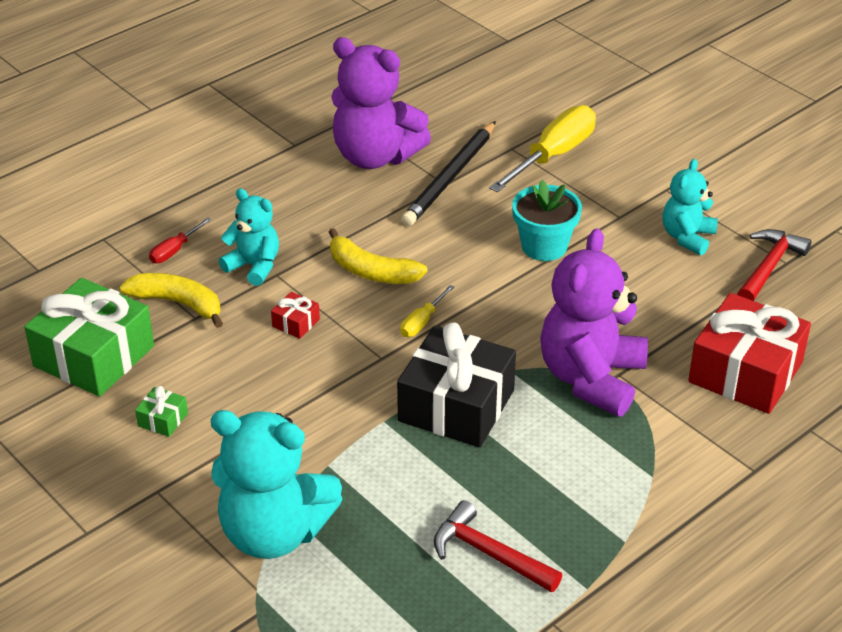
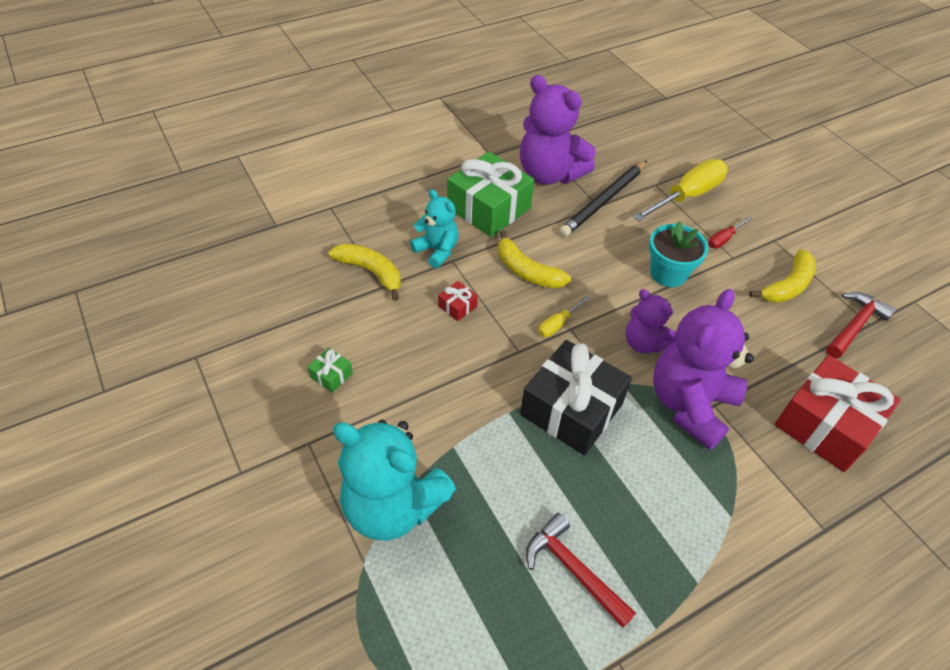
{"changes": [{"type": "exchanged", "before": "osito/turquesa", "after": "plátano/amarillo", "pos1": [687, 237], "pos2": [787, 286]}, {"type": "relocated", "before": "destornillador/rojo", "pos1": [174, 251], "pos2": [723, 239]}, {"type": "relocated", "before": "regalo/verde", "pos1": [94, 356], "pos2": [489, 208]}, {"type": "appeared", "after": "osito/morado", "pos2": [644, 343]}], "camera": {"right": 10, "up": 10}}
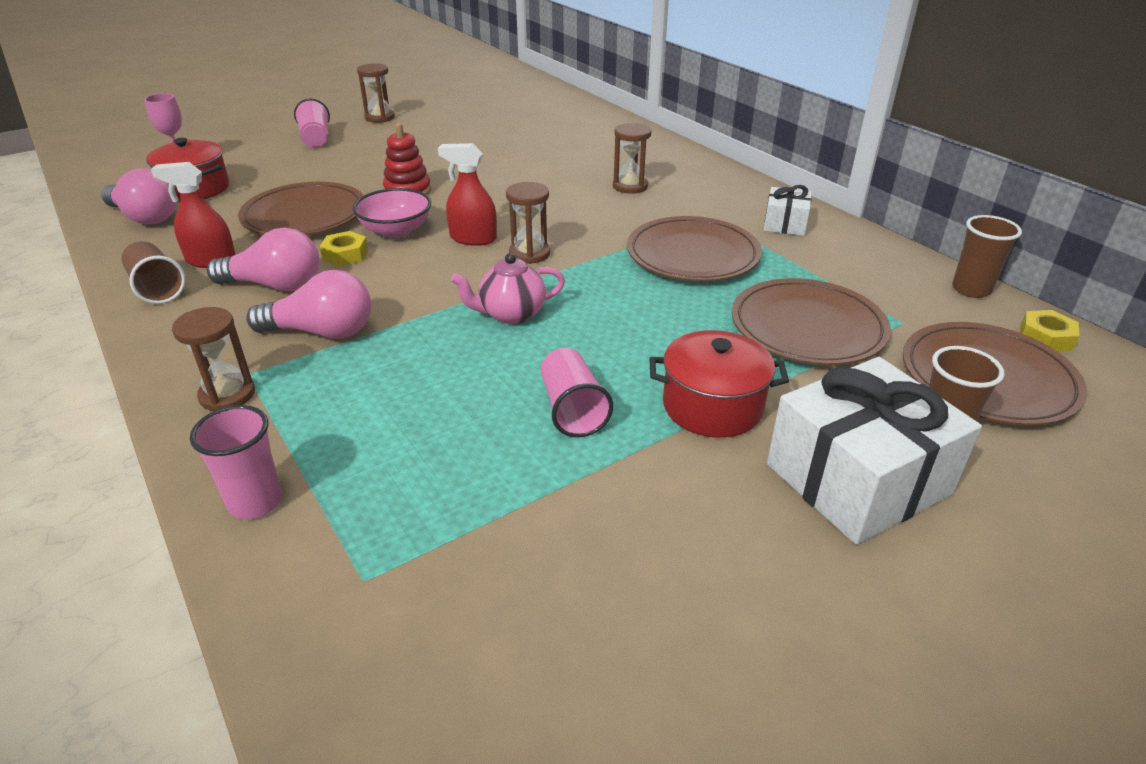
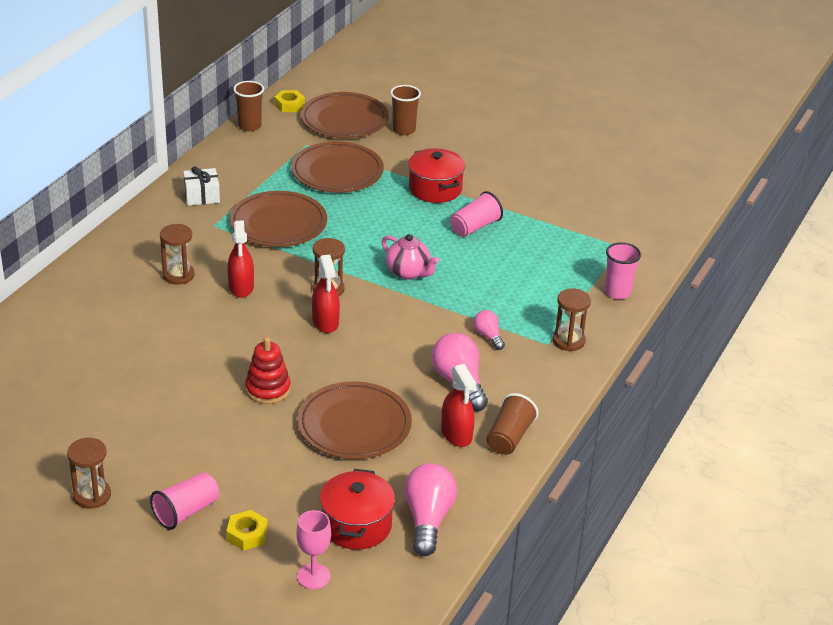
{"changes": [{"type": "missing", "before": "cuenco/rosa", "pos1": [396, 230]}, {"type": "relocated", "before": "tuerca/amarillo", "pos1": [345, 255], "pos2": [247, 534]}, {"type": "size", "before": "bombilla/rosa", "pos1": [322, 332], "pos2": [488, 336], "scale": 0.54}, {"type": "missing", "before": "regalo/blanco", "pos1": [857, 479]}, {"type": "appeared", "after": "pulverizador/rojo", "pos2": [241, 287]}], "camera": {"right": -120, "up": 0}}
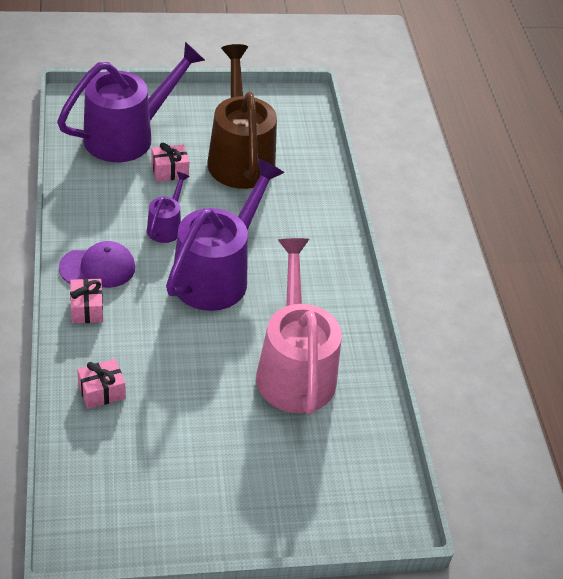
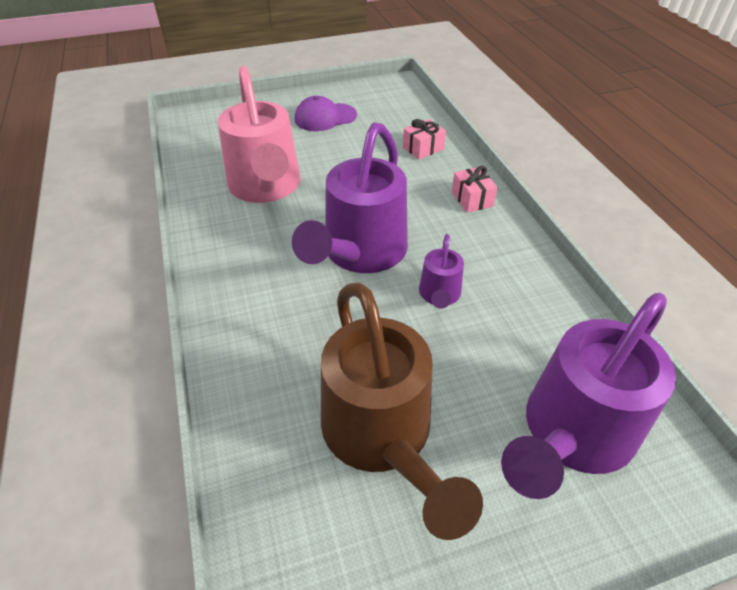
{"changes": [{"type": "missing", "before": "regalo/rosa", "pos1": [170, 171]}, {"type": "relocated", "before": "gorra/morado", "pos1": [98, 268], "pos2": [325, 117]}], "camera": {"right": 175, "up": 0}}
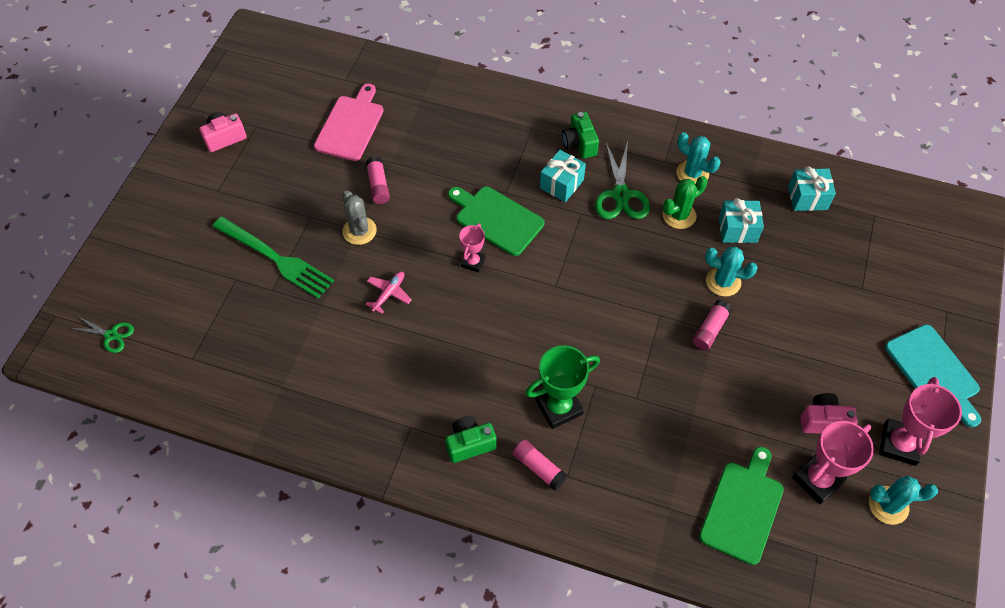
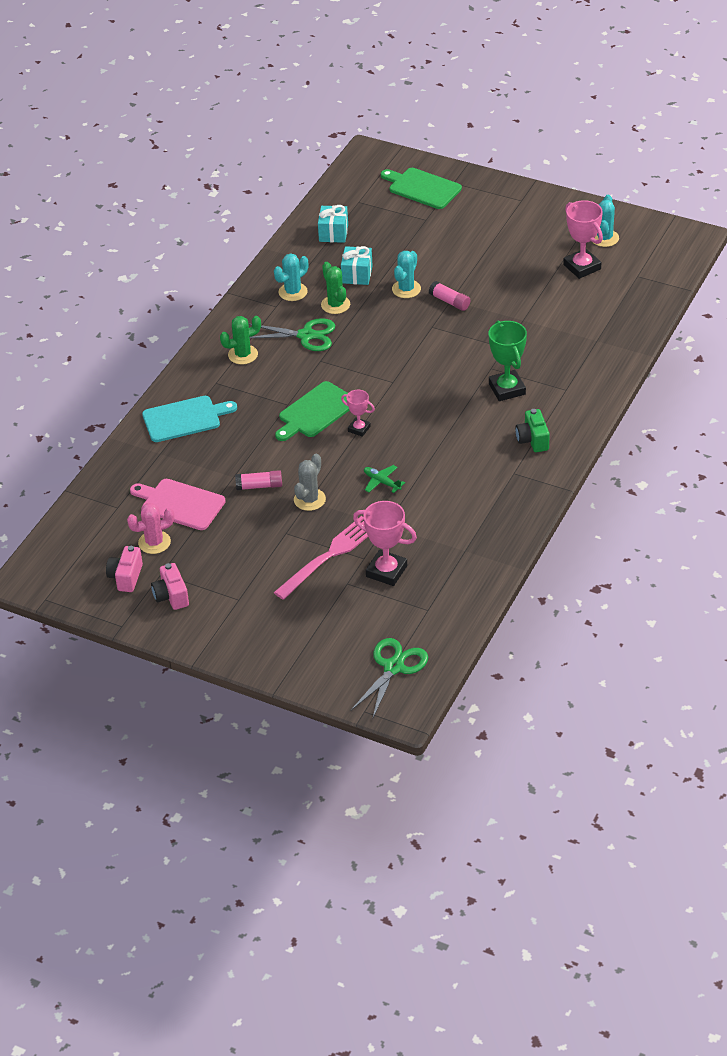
{"changes": [{"type": "exchanged", "before": "cámara/verde", "after": "cactus/verde", "pos1": [579, 144], "pos2": [243, 355]}, {"type": "missing", "before": "regalo/turquesa", "pos1": [561, 184]}, {"type": "spun", "before": "cactus/gris", "pos1": [359, 231], "pos2": [309, 499], "turn": -45}, {"type": "colour", "before": "tenedor/verde", "after": "tenedor/rosa", "pos1": [277, 259], "pos2": [330, 555]}, {"type": "colour", "before": "avión/rosa", "after": "avión/verde", "pos1": [389, 293], "pos2": [381, 482]}, {"type": "size", "before": "tijeras/verde", "pos1": [111, 335], "pos2": [393, 667], "scale": 1.7}, {"type": "relocated", "before": "tabla de cortar/turquesa", "pos1": [934, 372], "pos2": [185, 418]}, {"type": "relocated", "before": "trofeo/rosa", "pos1": [899, 444], "pos2": [386, 571]}, {"type": "relocated", "before": "cámara/rosa", "pos1": [823, 421], "pos2": [126, 577]}, {"type": "missing", "before": "barra de pegamento/rosa", "pos1": [539, 468]}, {"type": "relocated", "before": "tabla de cortar/verde", "pos1": [742, 508], "pos2": [422, 188]}, {"type": "appeared", "after": "cactus/rosa", "pos2": [154, 542]}], "camera": {"right": -80, "up": -15}}
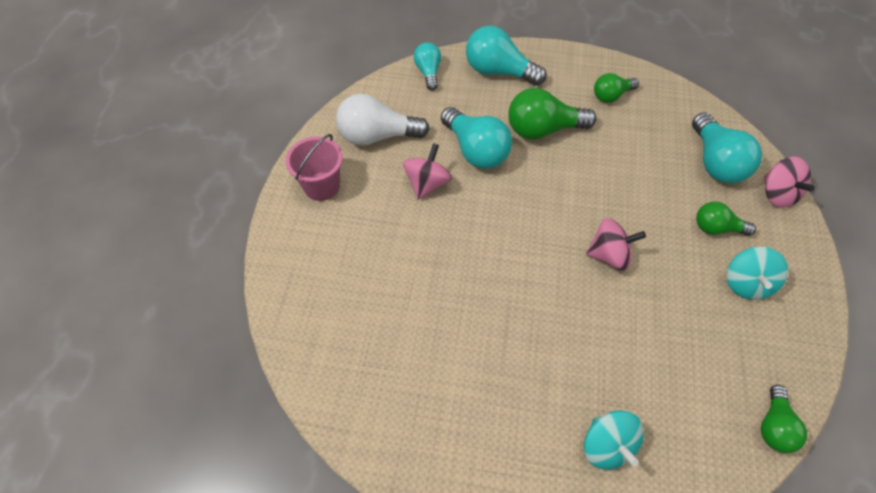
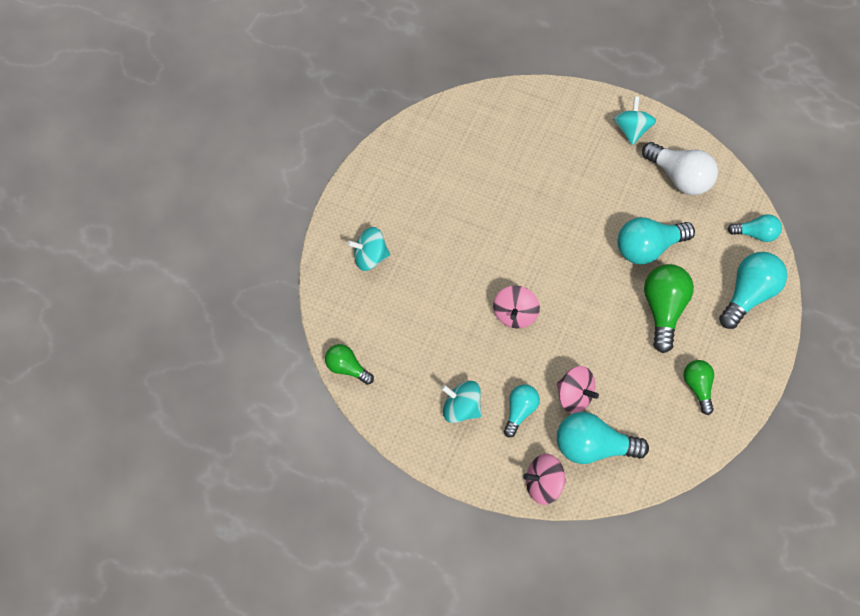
{"changes": [{"type": "spun", "before": "bombilla/blanco", "pos1": [377, 136], "pos2": [679, 178], "turn": 120}, {"type": "exchanged", "before": "balde/rosa", "after": "peonza/turquesa", "pos1": [321, 186], "pos2": [631, 130]}, {"type": "relocated", "before": "peonza/rosa", "pos1": [427, 184], "pos2": [574, 396]}, {"type": "colour", "before": "bombilla/verde", "after": "bombilla/turquesa", "pos1": [716, 228], "pos2": [520, 411]}], "camera": {"right": 105, "up": 5}}
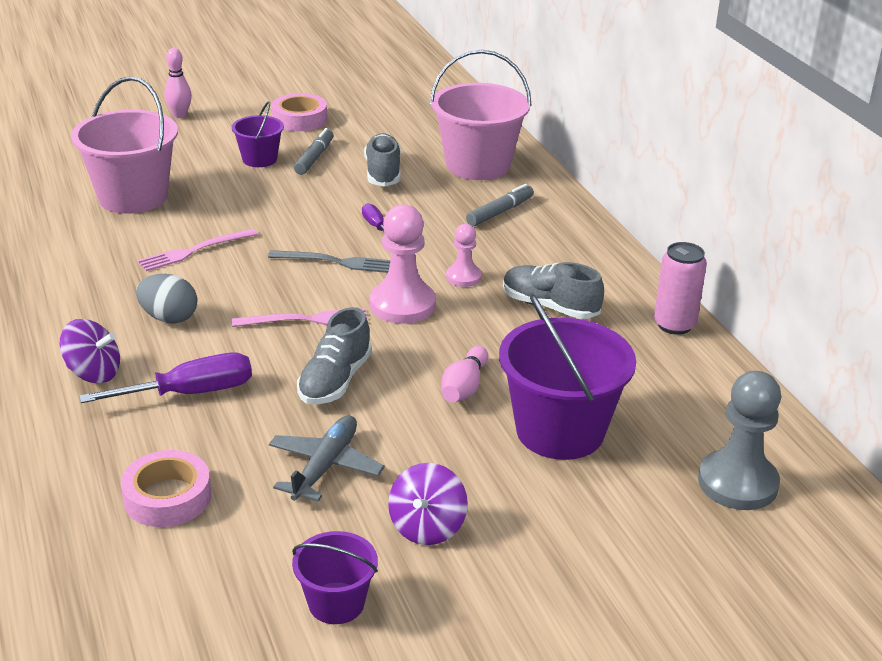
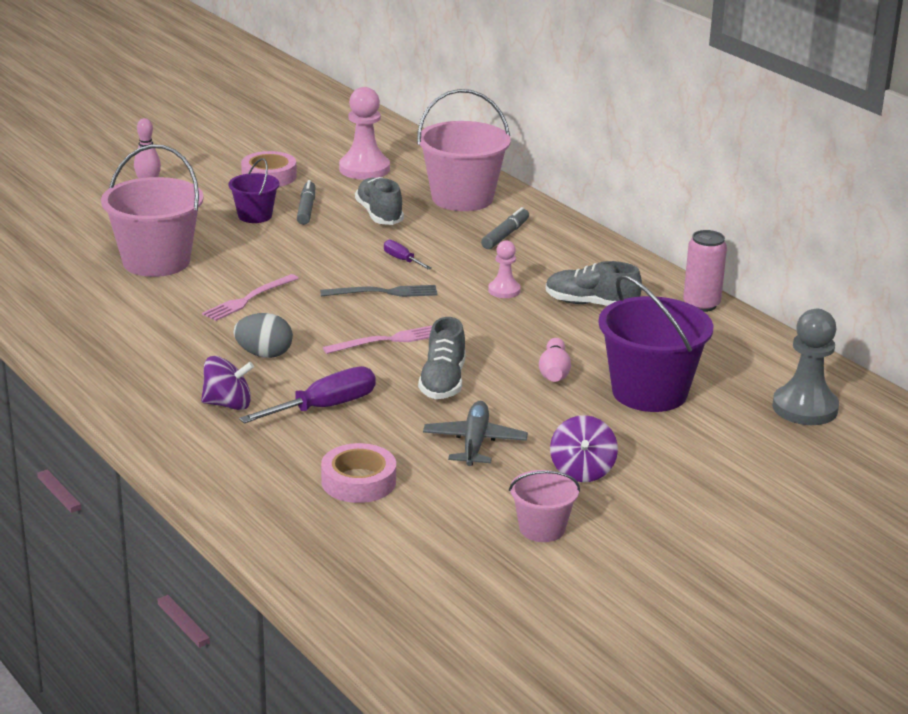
{"changes": [{"type": "relocated", "before": "peón/rosa", "pos1": [402, 305], "pos2": [364, 169]}, {"type": "colour", "before": "balde/morado", "after": "balde/rosa", "pos1": [336, 603], "pos2": [542, 529]}], "camera": {"right": -15, "up": -5}}
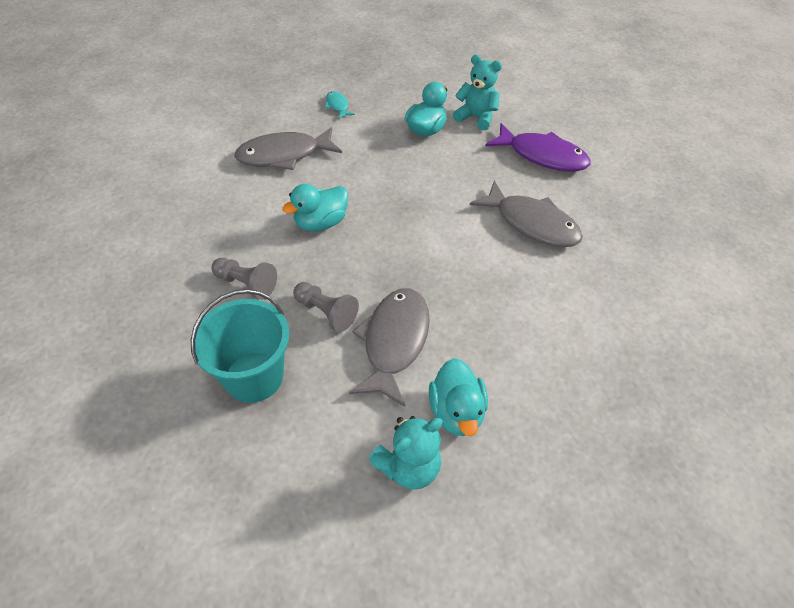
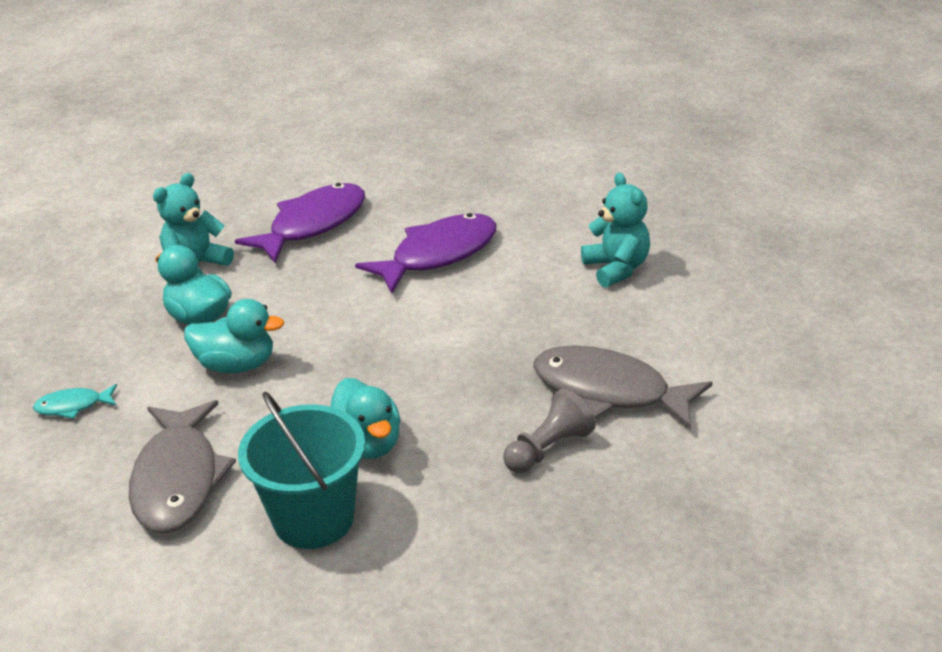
{"changes": [{"type": "colour", "before": "pez/gris", "after": "pez/morado", "pos1": [532, 223], "pos2": [438, 254]}, {"type": "missing", "before": "peón/gris", "pos1": [246, 284]}, {"type": "relocated", "before": "balde/turquesa", "pos1": [254, 377], "pos2": [313, 518]}, {"type": "relocated", "before": "pato/turquesa", "pos1": [456, 412], "pos2": [237, 365]}, {"type": "relocated", "before": "osito/turquesa", "pos1": [408, 466], "pos2": [616, 268]}], "camera": {"right": -75, "up": -15}}
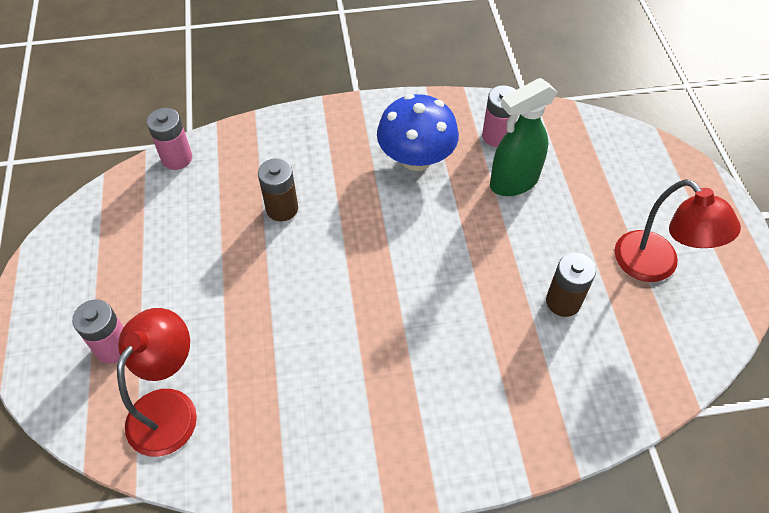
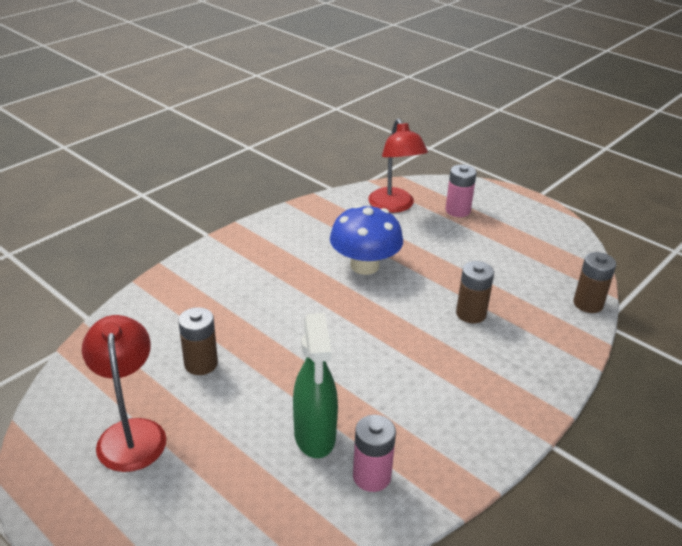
{"changes": [{"type": "spun", "before": "pulverizador/verde", "pos1": [513, 182], "pos2": [315, 436], "turn": 150}, {"type": "relocated", "before": "seta/azul", "pos1": [416, 158], "pos2": [364, 266]}, {"type": "colour", "before": "pila/rosa", "after": "pila/marrón", "pos1": [177, 158], "pos2": [588, 304]}, {"type": "spun", "before": "lámpara/rojo", "pos1": [655, 266], "pos2": [131, 433], "turn": 60}], "camera": {"right": 140, "up": -20}}
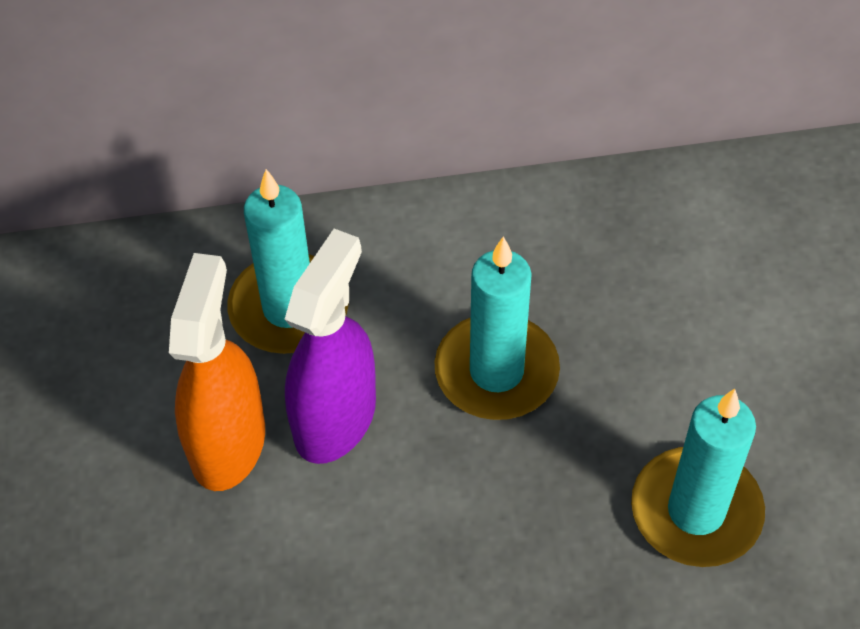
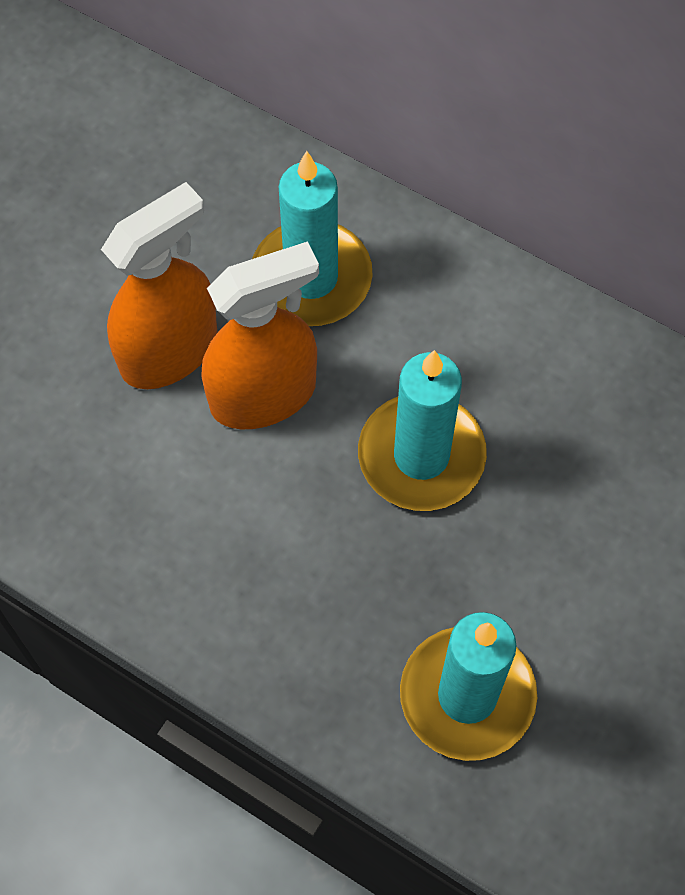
{"changes": [{"type": "colour", "before": "pulverizador/morado", "after": "pulverizador/naranja", "pos1": [335, 418], "pos2": [264, 395]}], "camera": {"right": 40, "up": 10}}
